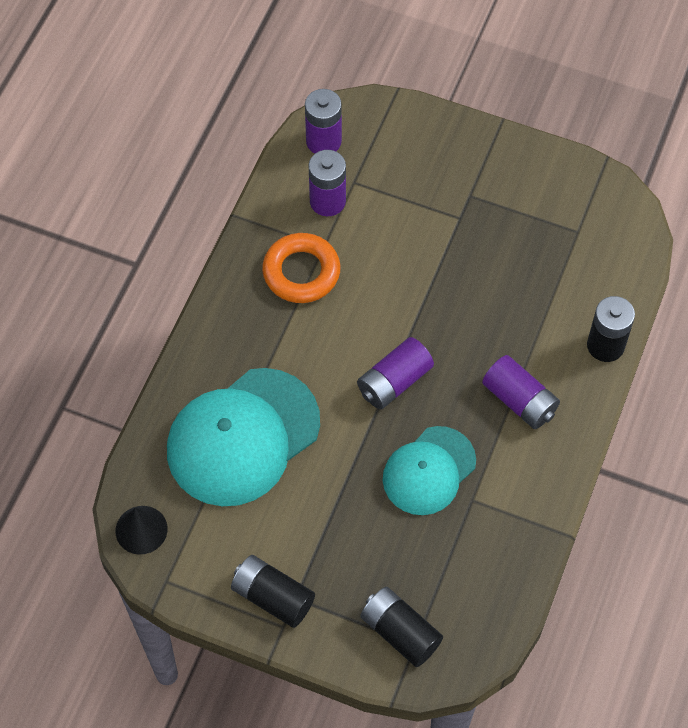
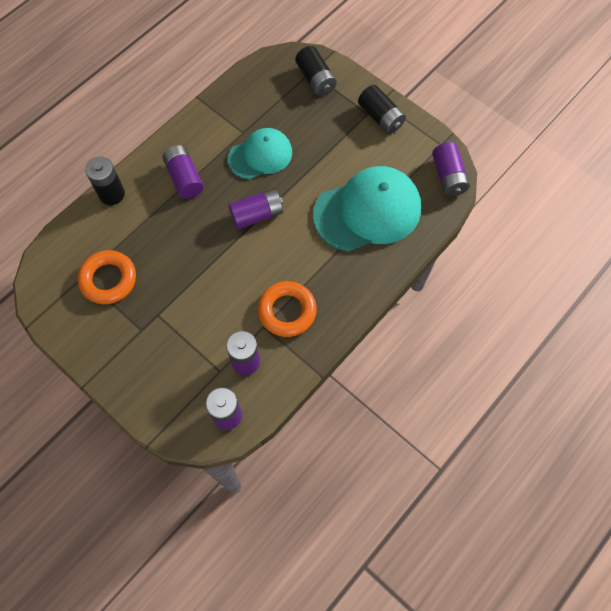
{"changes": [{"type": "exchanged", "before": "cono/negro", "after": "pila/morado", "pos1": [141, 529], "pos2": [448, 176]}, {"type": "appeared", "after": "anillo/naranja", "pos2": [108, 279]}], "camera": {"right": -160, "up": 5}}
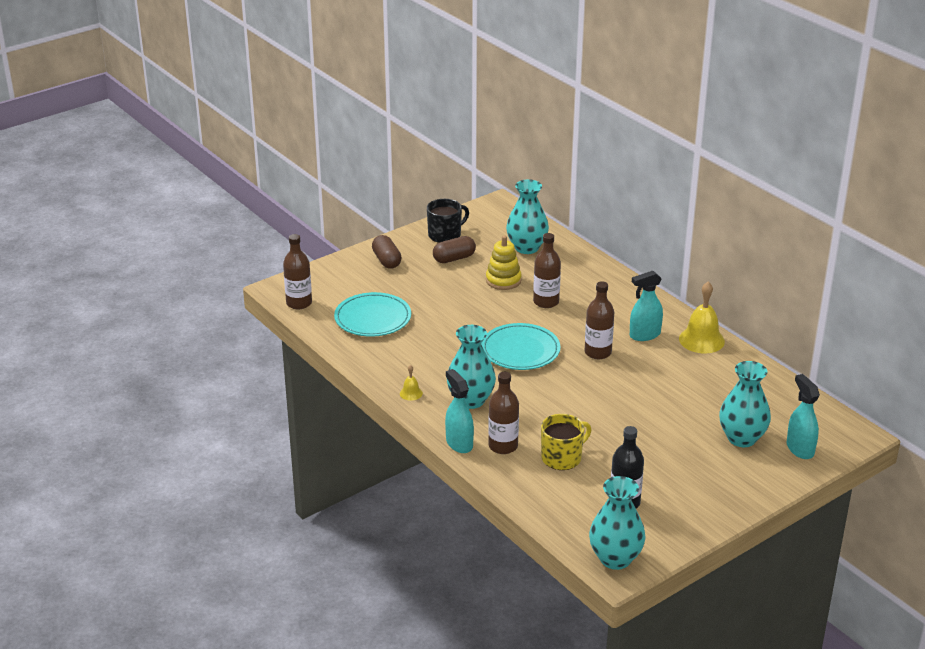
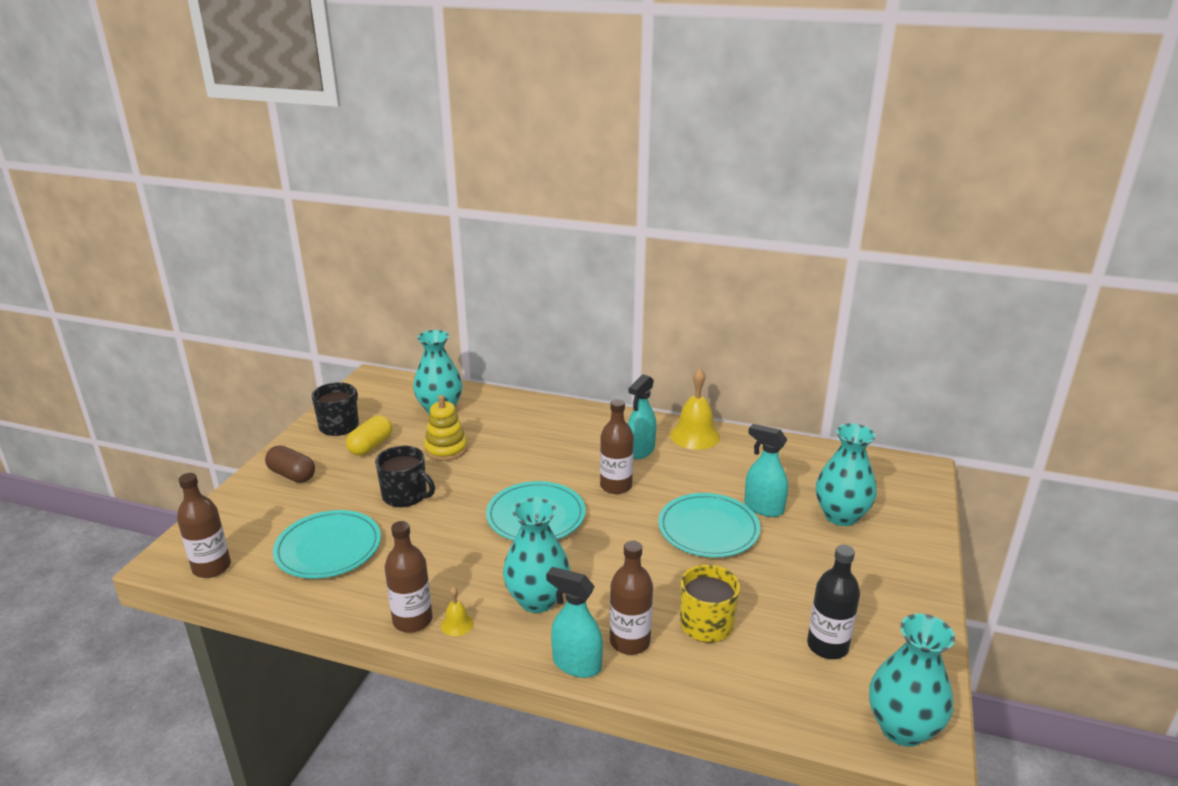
{"changes": [{"type": "relocated", "before": "botella/marrón", "pos1": [546, 302], "pos2": [412, 620]}, {"type": "colour", "before": "cápsula/marrón", "after": "cápsula/amarillo", "pos1": [454, 258], "pos2": [371, 446]}, {"type": "relocated", "before": "pulverizador/turquesa", "pos1": [800, 449], "pos2": [763, 508]}, {"type": "appeared", "after": "taza/negro", "pos2": [405, 495]}, {"type": "appeared", "after": "plato/turquesa", "pos2": [708, 529]}], "camera": {"right": -35, "up": -5}}
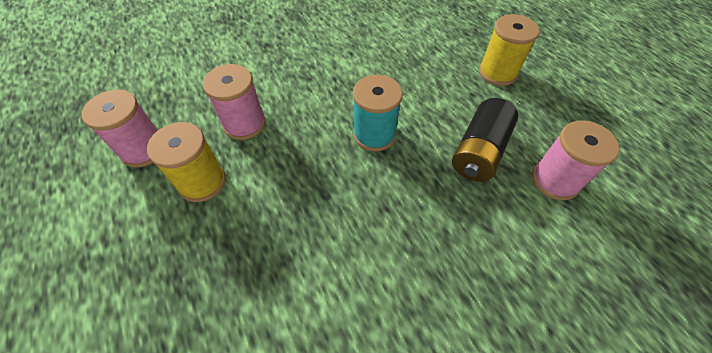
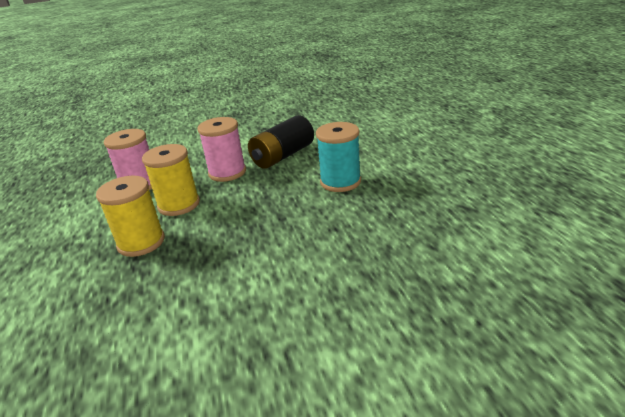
{"changes": [{"type": "relocated", "before": "carrete/amarillo", "pos1": [497, 73], "pos2": [141, 242]}, {"type": "relocated", "before": "pila/negro", "pos1": [479, 151], "pos2": [283, 156]}, {"type": "missing", "before": "carrete/rosa", "pos1": [555, 180]}], "camera": {"right": 15, "up": -25}}
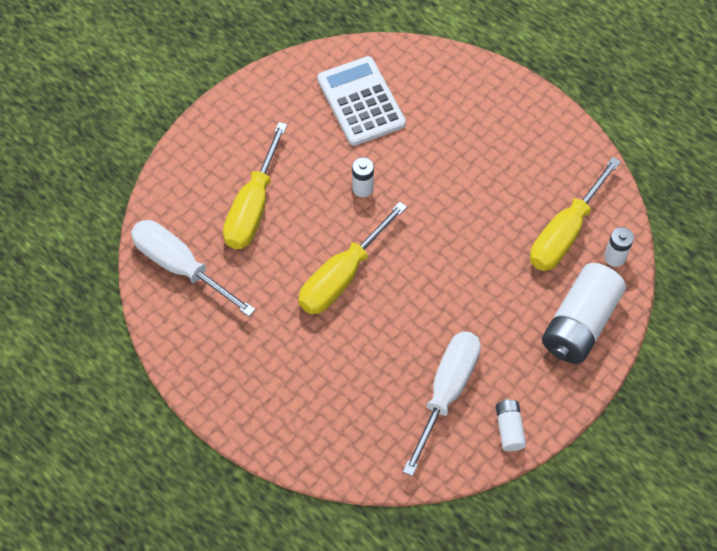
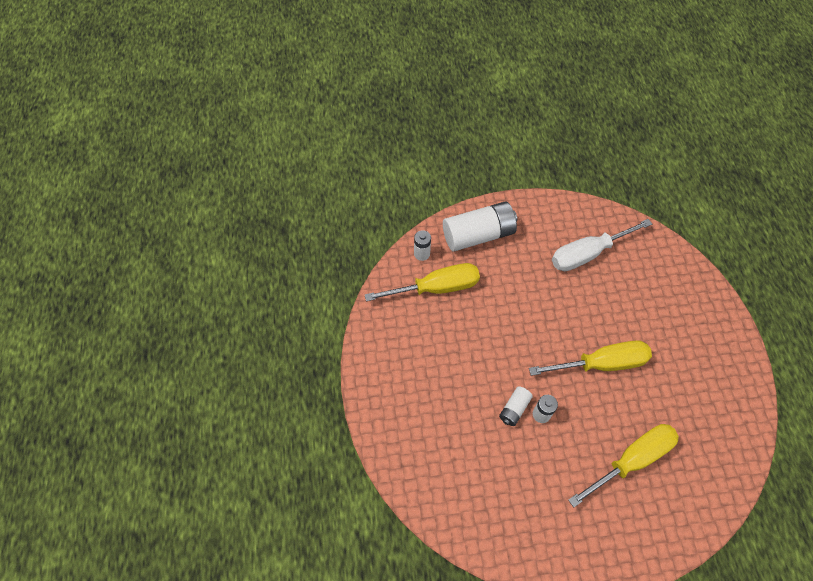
{"changes": [{"type": "missing", "before": "calculadora/blanco", "pos1": [361, 101]}, {"type": "missing", "before": "destornillador/blanco", "pos1": [181, 267]}, {"type": "relocated", "before": "pila/blanco", "pos1": [509, 429], "pos2": [514, 409]}], "camera": {"right": -140, "up": 0}}
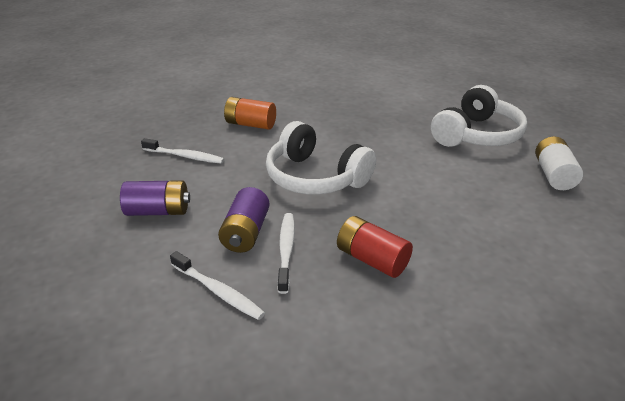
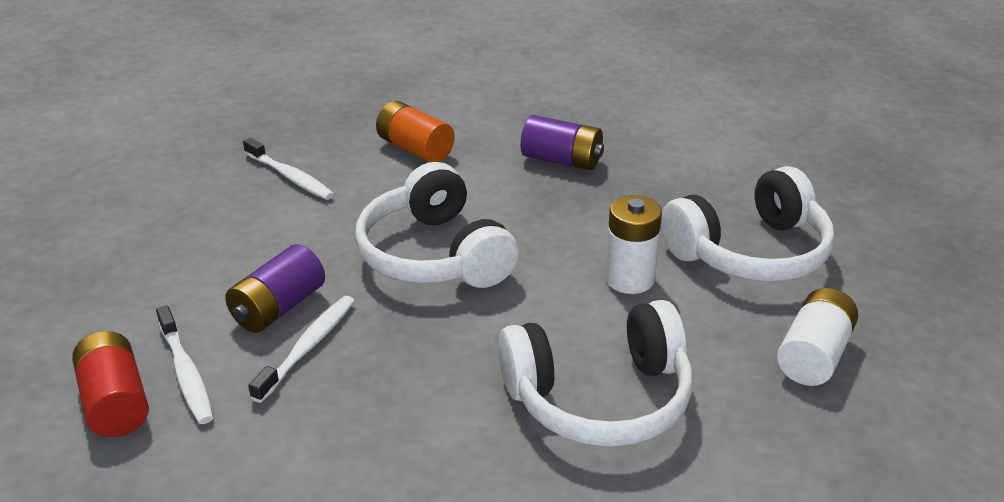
{"changes": [{"type": "relocated", "before": "pila/morado", "pos1": [158, 211], "pos2": [562, 160]}, {"type": "relocated", "before": "pila/rojo", "pos1": [372, 259], "pos2": [116, 402]}, {"type": "appeared", "after": "pila/blanco", "pos2": [629, 279]}, {"type": "appeared", "after": "auriculares/blanco", "pos2": [600, 398]}], "camera": {"right": 25, "up": 0}}
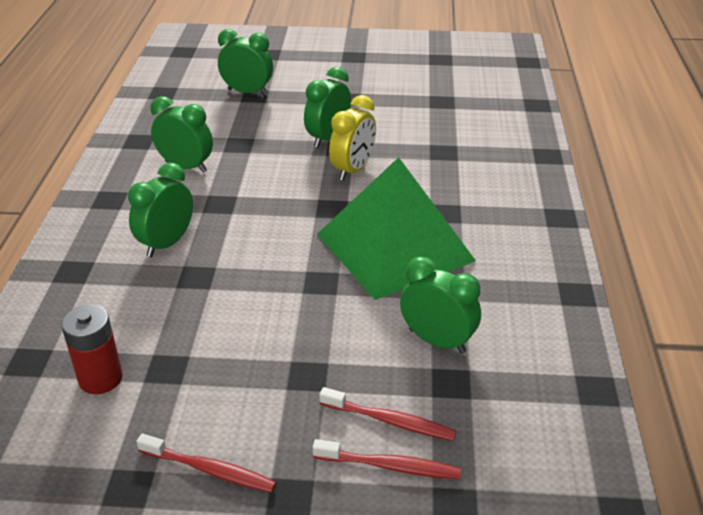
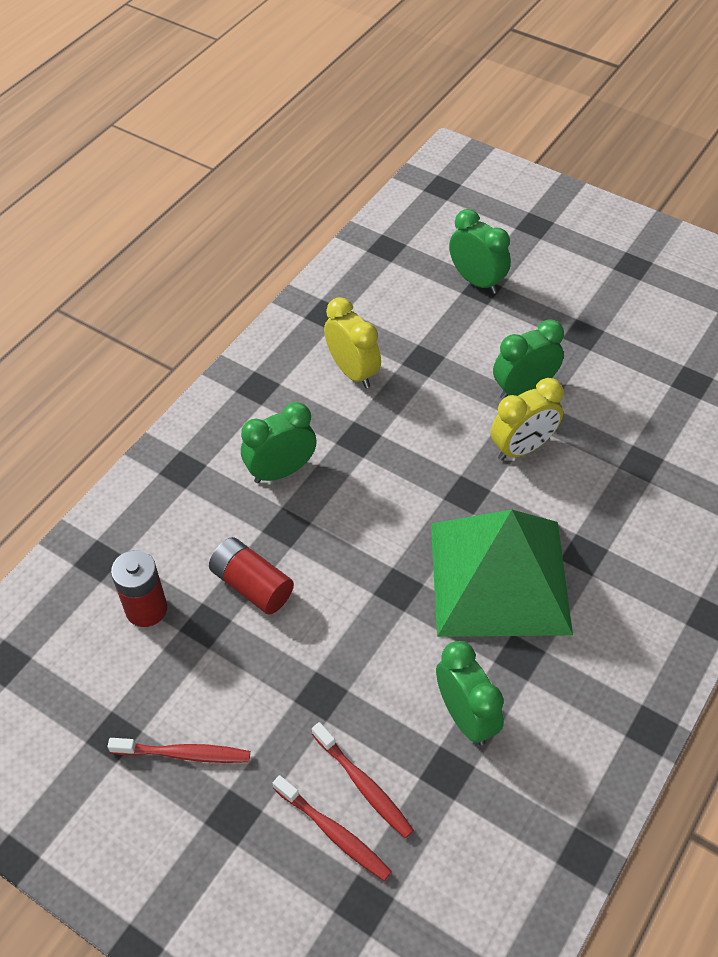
{"changes": [{"type": "colour", "before": "despertador/verde", "after": "despertador/amarillo", "pos1": [186, 167], "pos2": [353, 372]}, {"type": "spun", "before": "cepillo de dientes/rojo", "pos1": [210, 470], "pos2": [184, 754], "turn": -45}, {"type": "appeared", "after": "pila/rojo", "pos2": [252, 585]}], "camera": {"right": 30, "up": 15}}
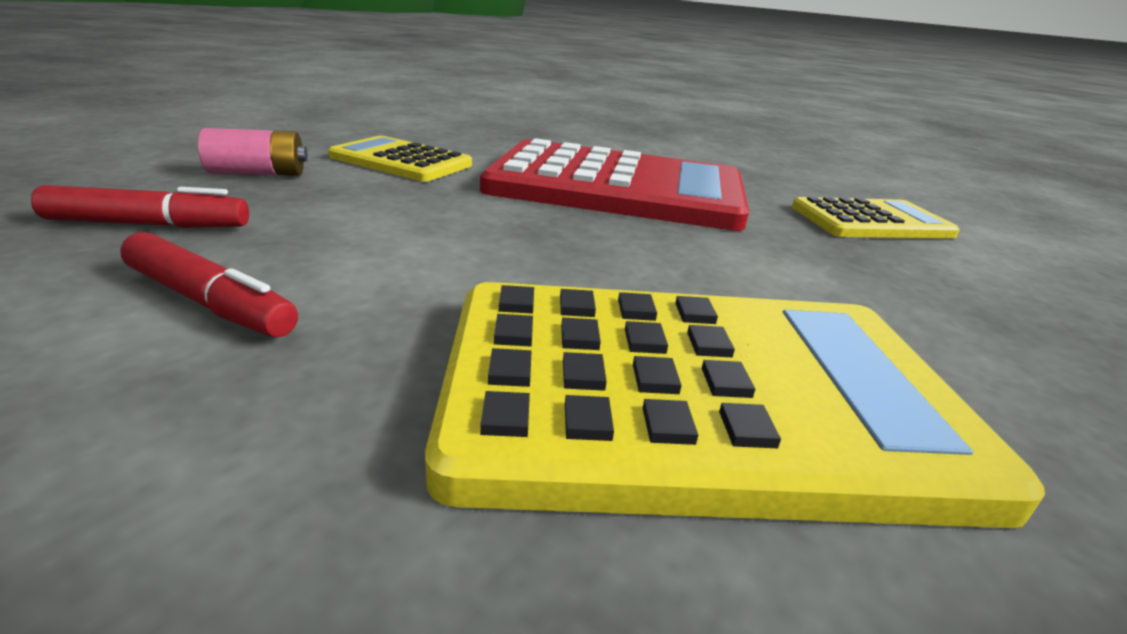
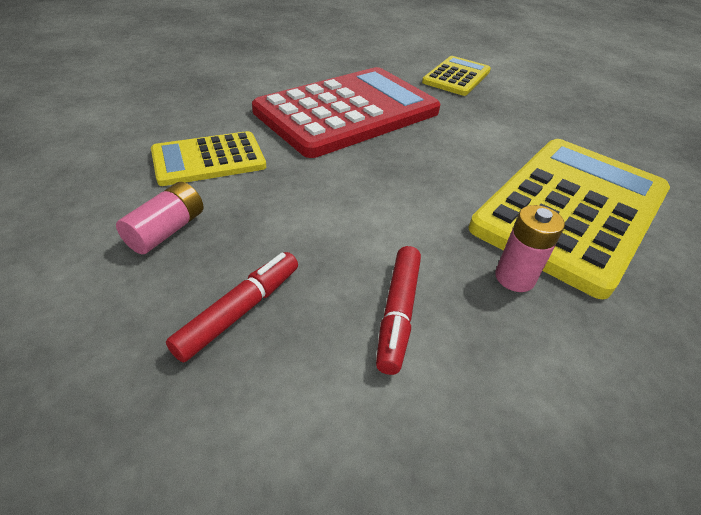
{"changes": [{"type": "spun", "before": "rotulador/rojo", "pos1": [209, 302], "pos2": [398, 313], "turn": 120}, {"type": "appeared", "after": "pila/rosa", "pos2": [514, 278]}], "camera": {"right": -50, "up": 15}}
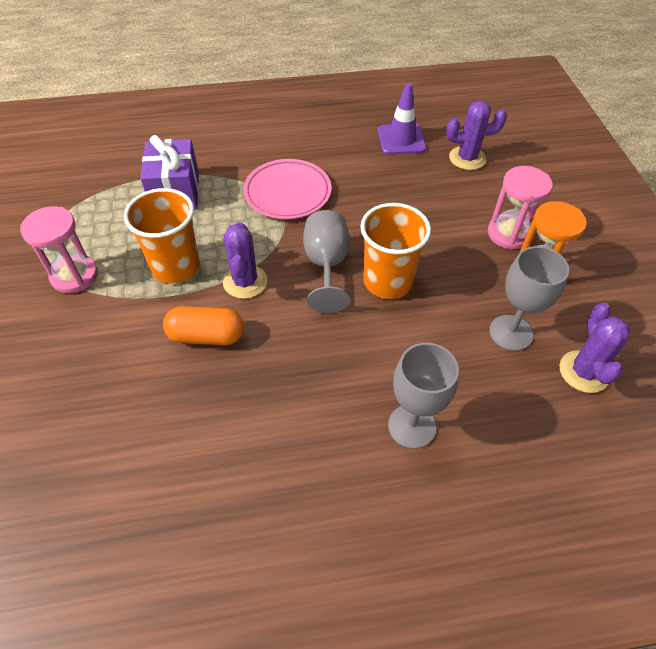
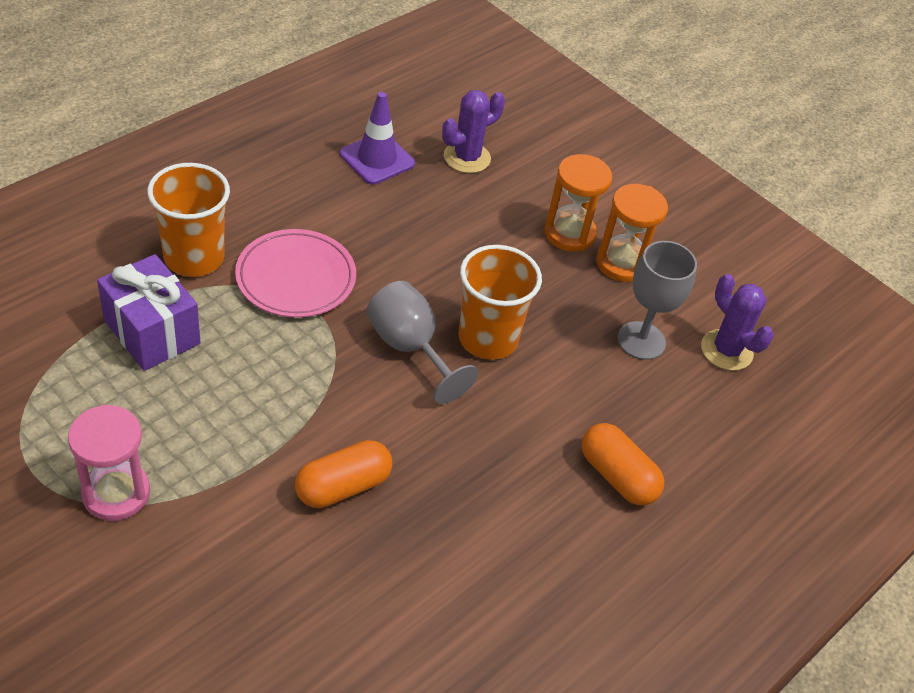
{"changes": [{"type": "colour", "before": "reloj de arena/rosa", "after": "reloj de arena/naranja", "pos1": [508, 234], "pos2": [569, 233]}, {"type": "relocated", "before": "vaso/naranja", "pos1": [176, 267], "pos2": [194, 257]}, {"type": "missing", "before": "cactus/morado", "pos1": [245, 282]}, {"type": "exchanged", "before": "copa/gris", "after": "cápsula/naranja", "pos1": [411, 426], "pos2": [617, 476]}], "camera": {"right": -40, "up": -5}}
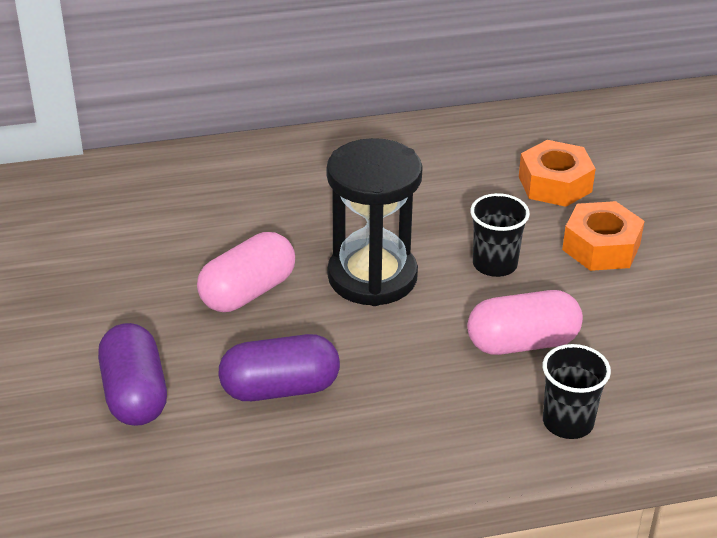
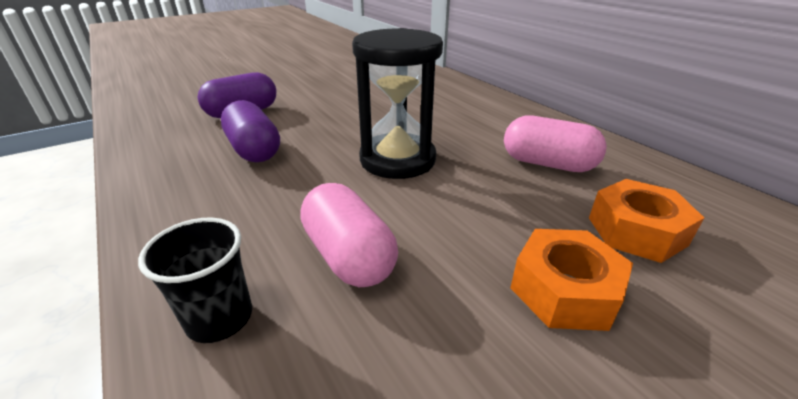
{"changes": [{"type": "missing", "before": "vaso/negro", "pos1": [495, 264]}, {"type": "relocated", "before": "cápsula/rosa", "pos1": [248, 292], "pos2": [547, 164]}], "camera": {"right": 70, "up": -5}}
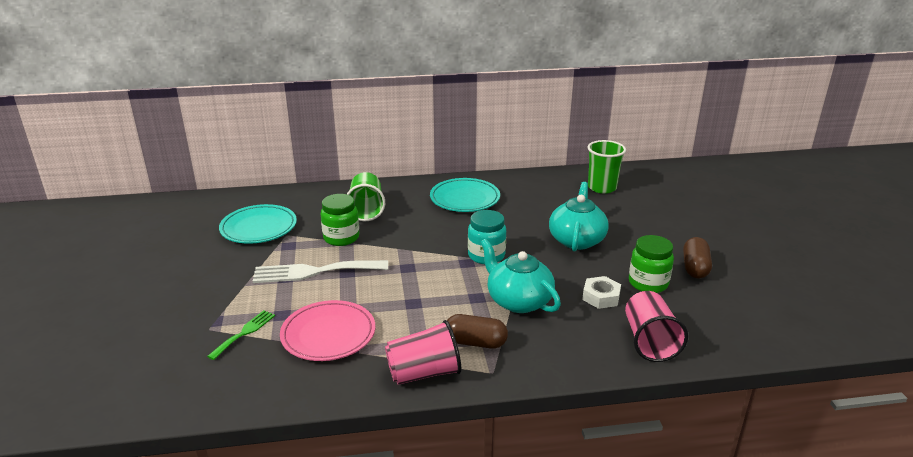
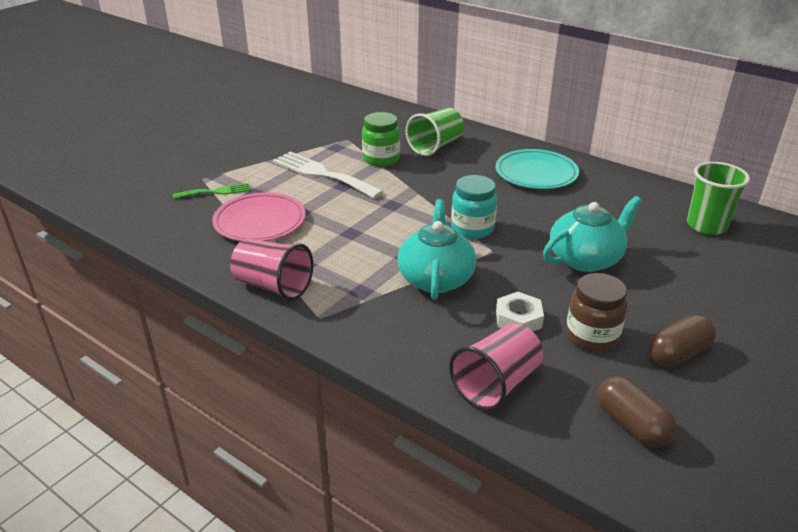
{"changes": [{"type": "missing", "before": "plato/turquesa", "pos1": [258, 228]}, {"type": "colour", "before": "tarro/verde", "after": "tarro/marrón", "pos1": [648, 283], "pos2": [592, 336]}, {"type": "relocated", "before": "cápsula/marrón", "pos1": [475, 342], "pos2": [631, 424]}], "camera": {"right": 45, "up": 5}}
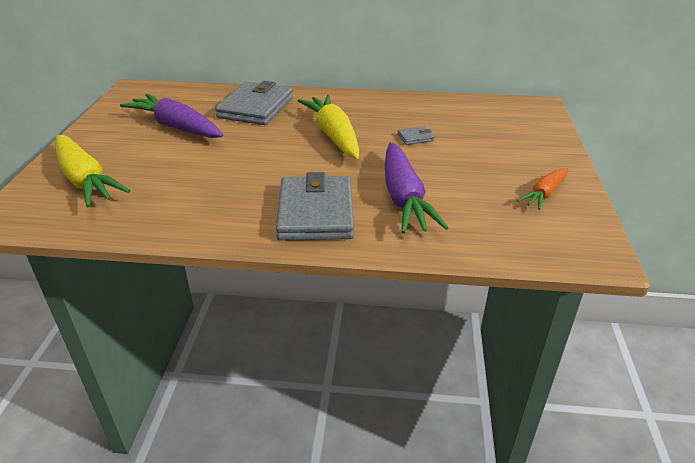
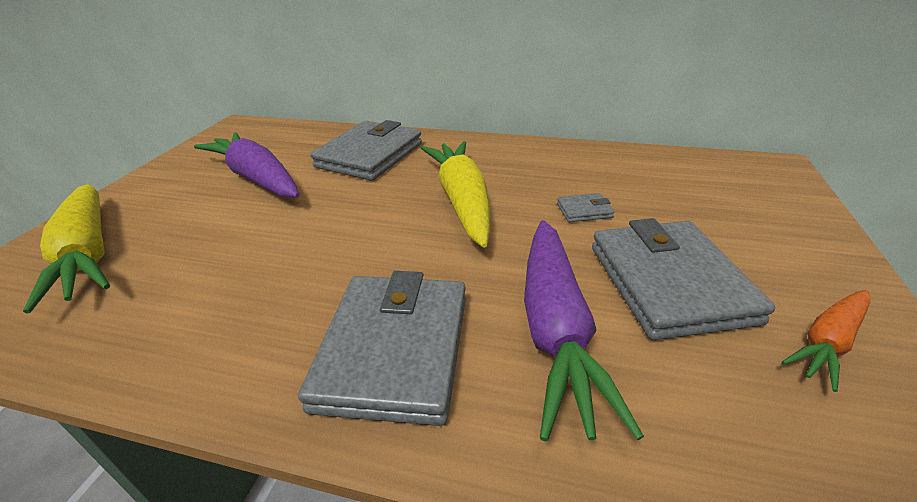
{"changes": [{"type": "appeared", "after": "cartera/gris", "pos2": [669, 283]}], "camera": {"right": 10, "up": 0}}
